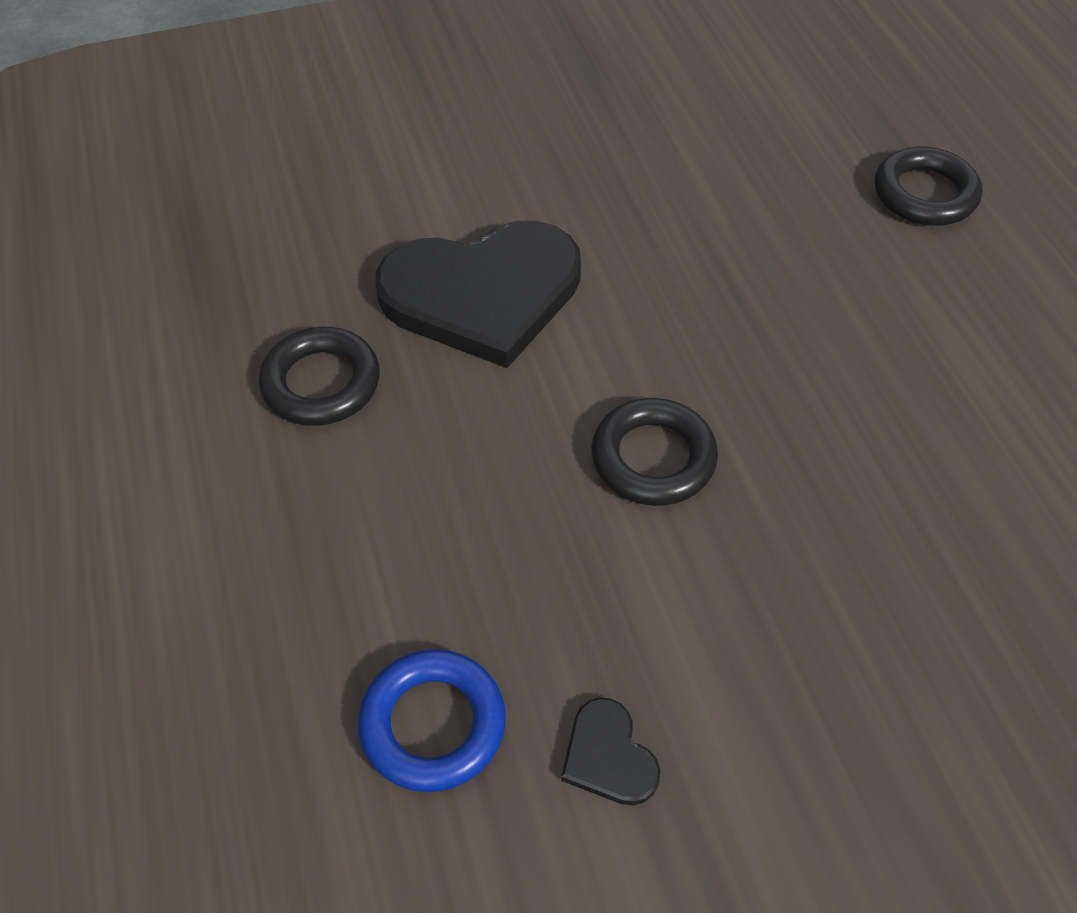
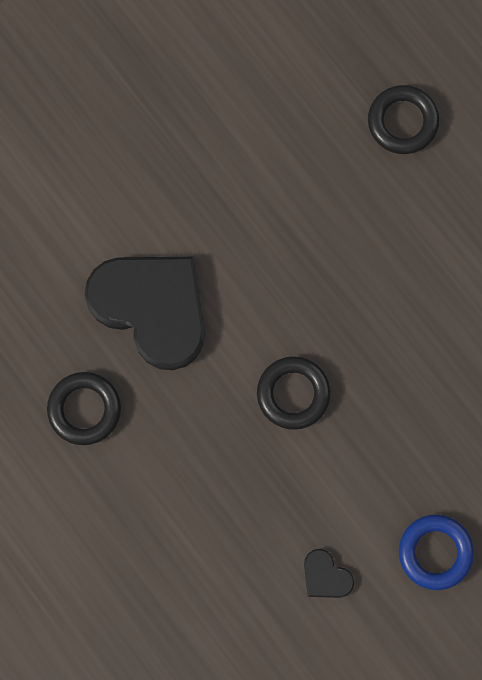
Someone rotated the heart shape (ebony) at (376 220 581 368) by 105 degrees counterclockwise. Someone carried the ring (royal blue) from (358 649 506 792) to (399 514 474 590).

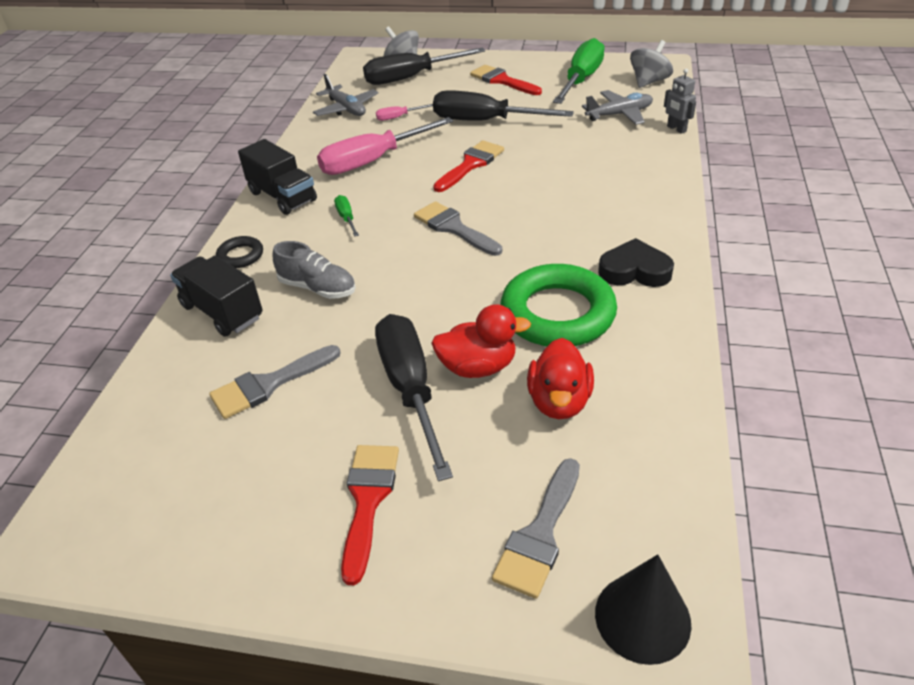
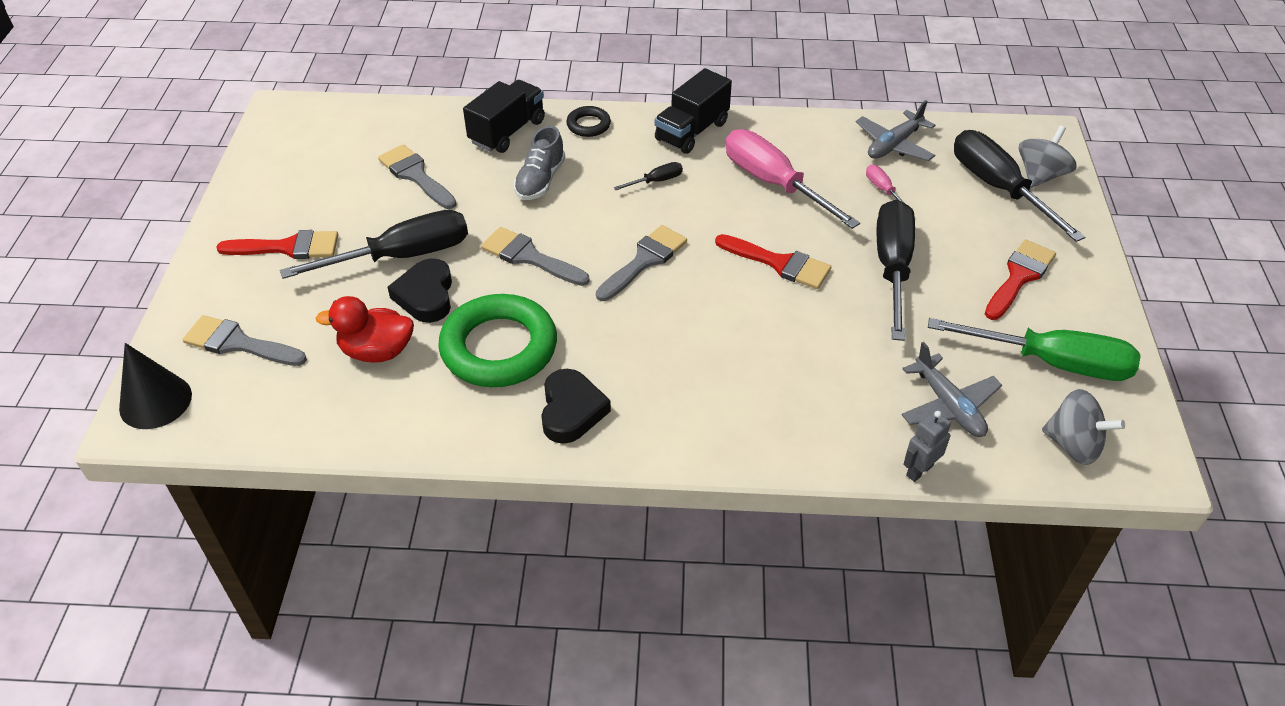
Someone repainted the flat screwdriver (emerald) at (334 195 359 237), which became the flat screwdriver (ebony) at (614 162 683 190). Someone swapped the rubber duck (crimson) at (431 304 531 378) for the heart shape (ebony) at (387 258 452 323). Someone put down the paint brush (gray) at (481 227 590 286).

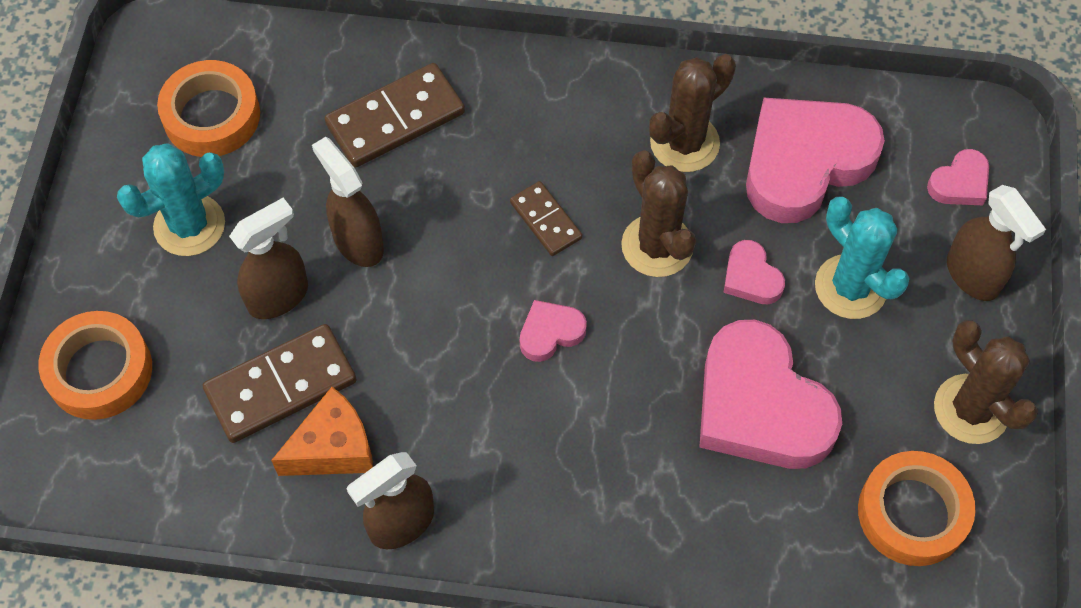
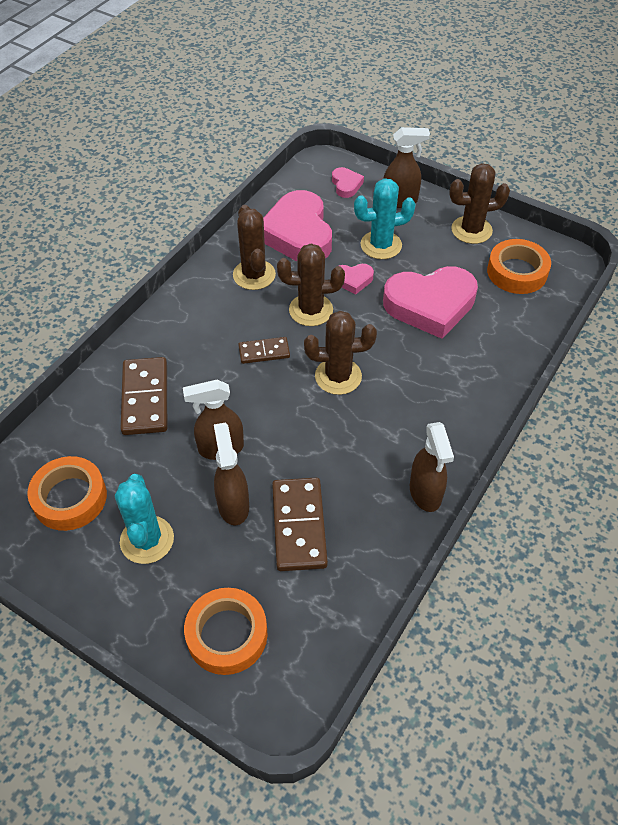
Someone swapped the heart shape (pink) at (520 300 587 362) for the prickly plant (brown) at (304 311 377 395). Someone took away the cheese (bright orange) at (271 387 373 476).

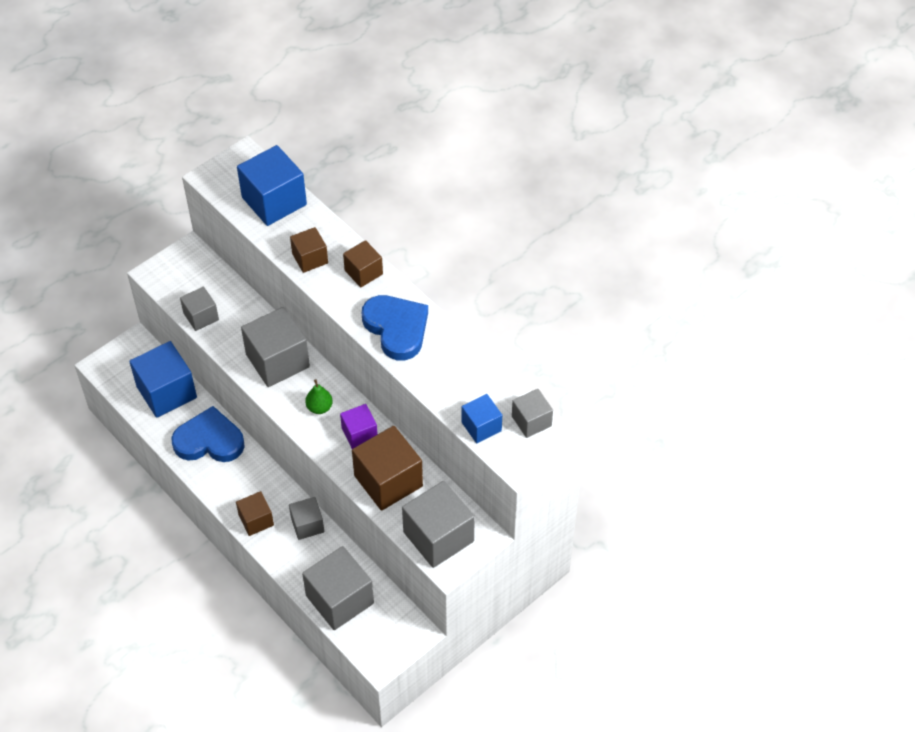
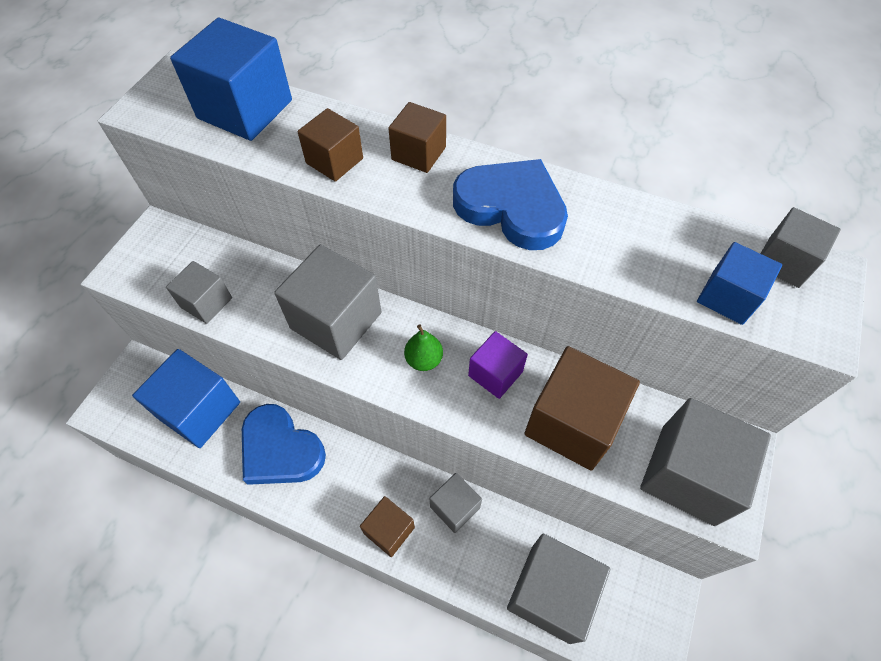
Someone rotated the heart shape (royal blue) at (172 406 245 462) by 120 degrees counterclockwise.

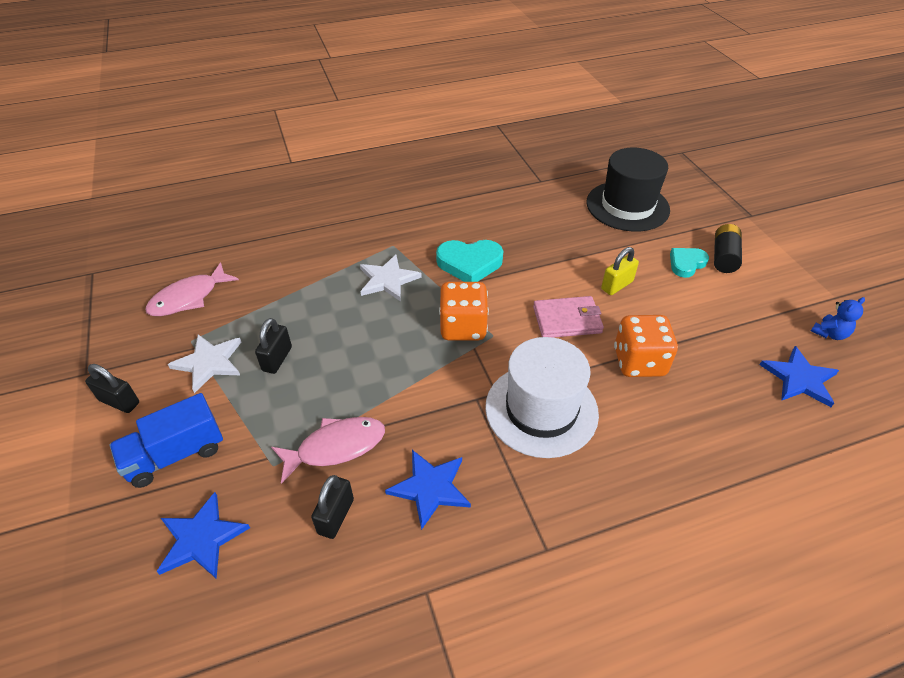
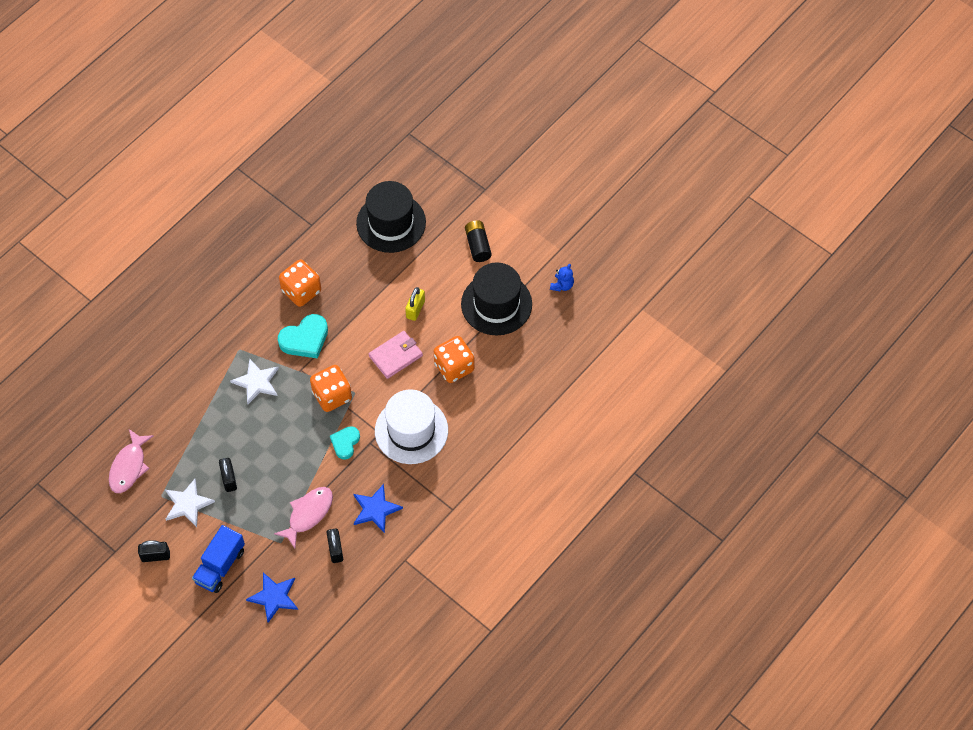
Someone carried the heart shape (teal) from (670 248 709 278) to (330 426 360 460). Someone took away the star (royal blue) at (760 346 839 407). Someone put down the die (bright orange) at (279 259 321 307). Someone put down the tall hat (ebony) at (461 262 532 335).

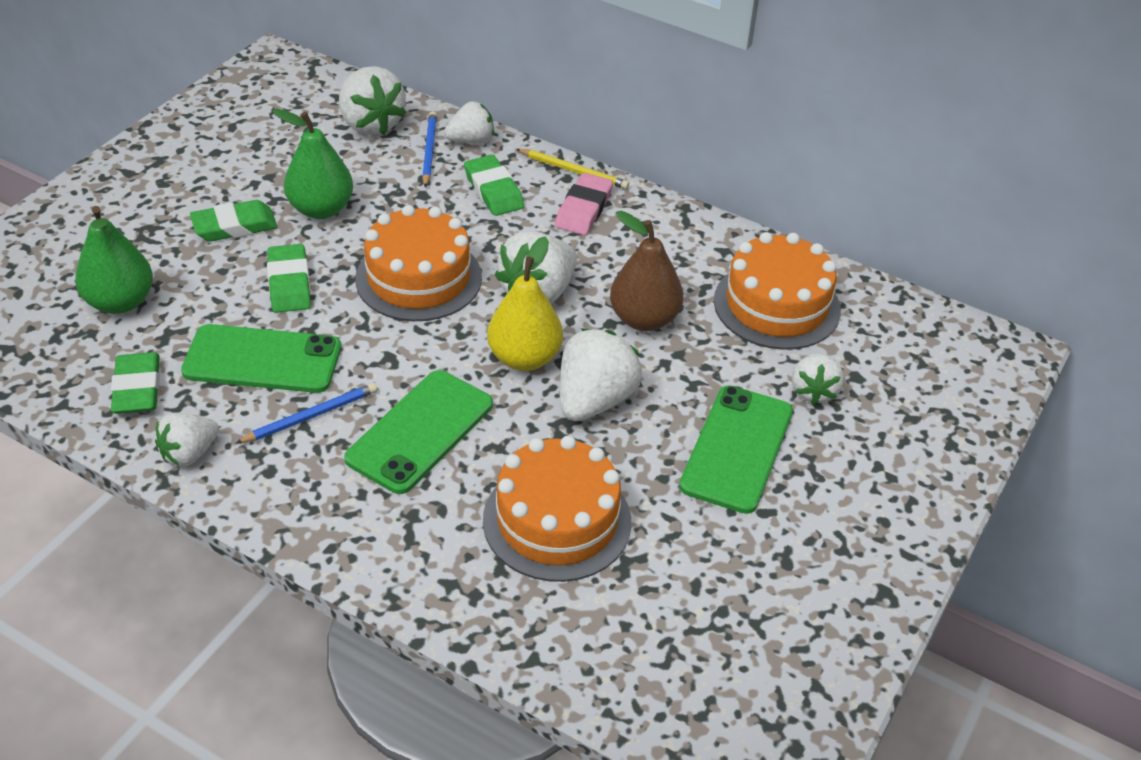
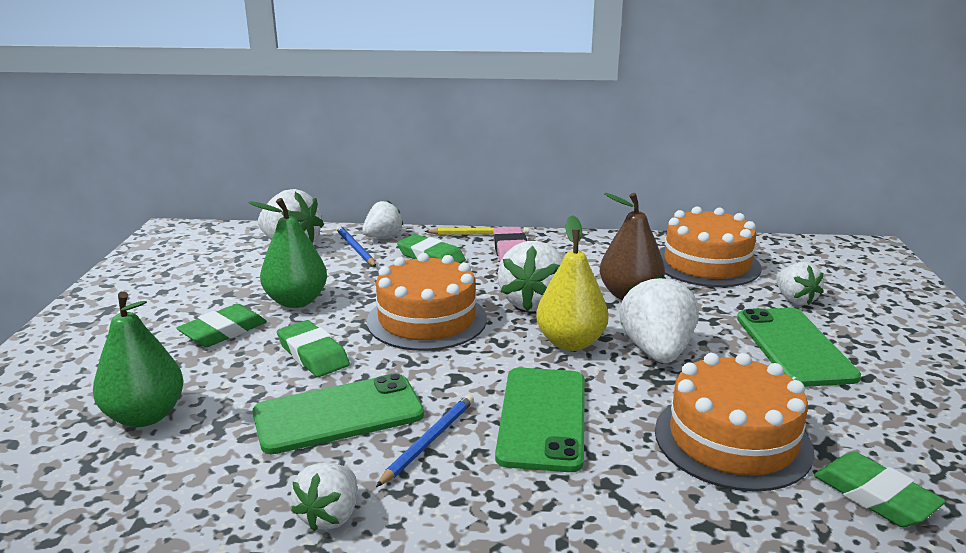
Someone carried the pencil eraser (emerald) from (111 352 160 414) to (814 452 946 527).

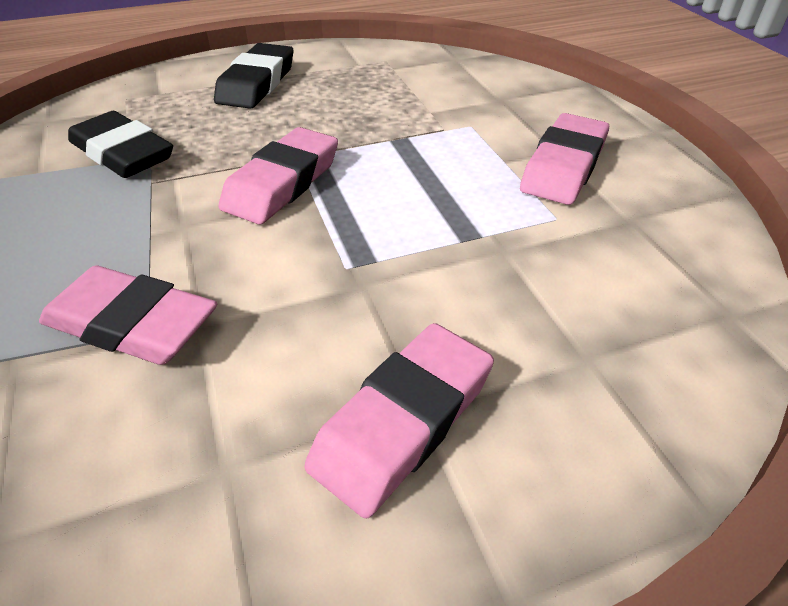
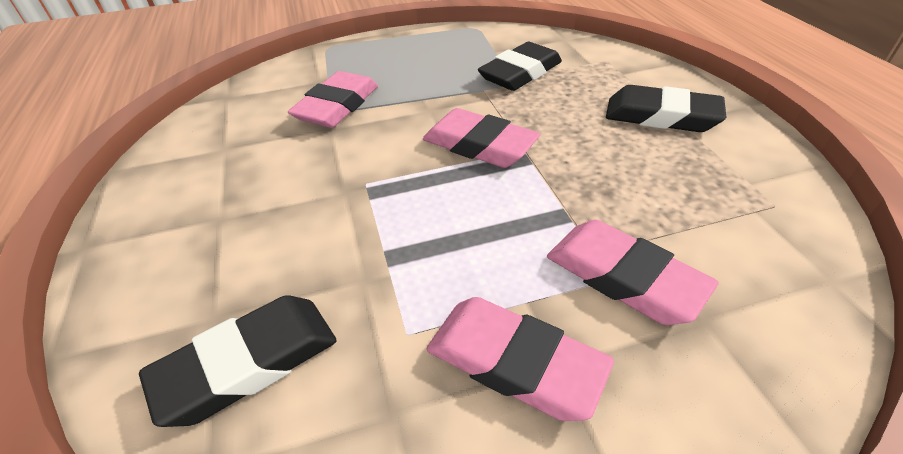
Someone carried the pencil eraser (pink) from (304 323 494 519) to (547 220 719 325). Someone put down the pencil eraser (ebony) at (139 295 337 427).

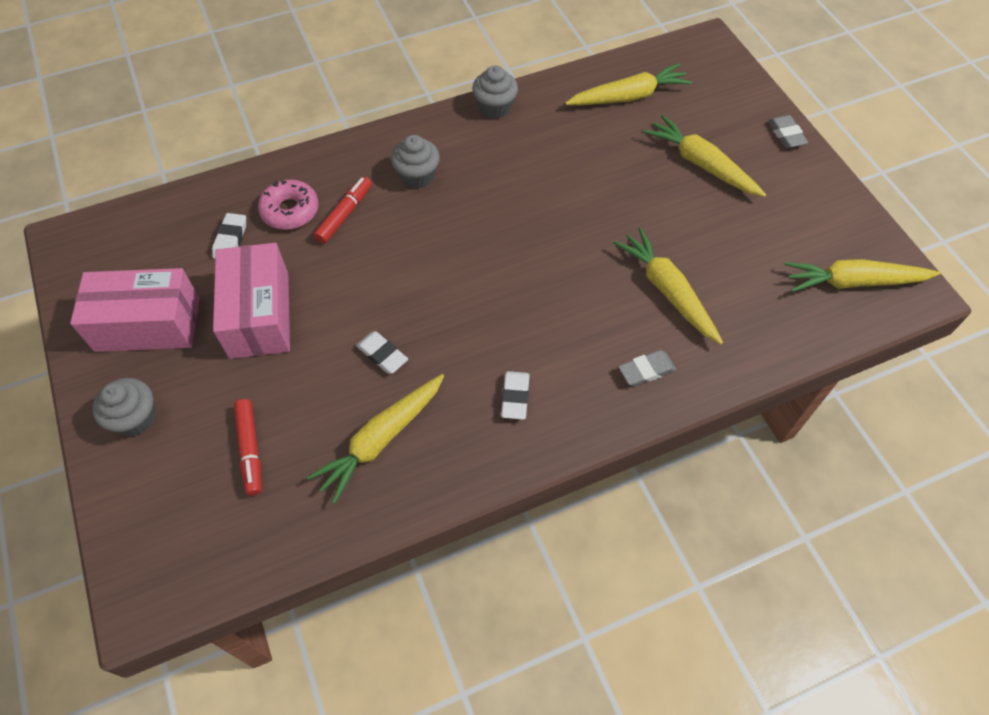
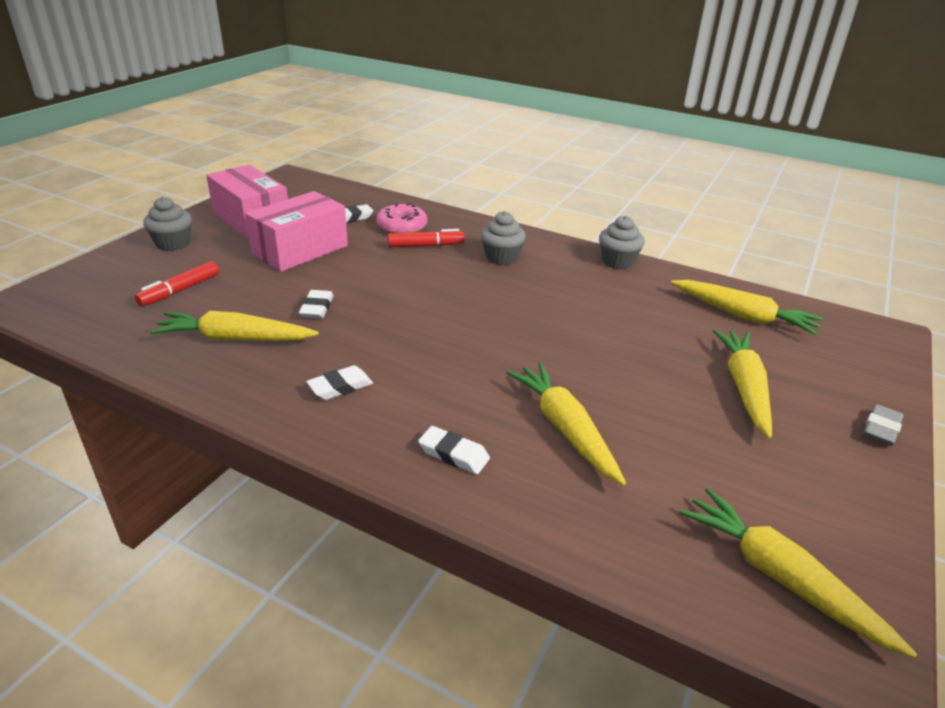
Someone rotated the root vegetable (golden) at (613 228 723 344) by 45 degrees counterclockwise. Someone repainted the pencil eraser (gray) at (619 350 676 386), which became the pencil eraser (snow-white) at (418 426 490 474).

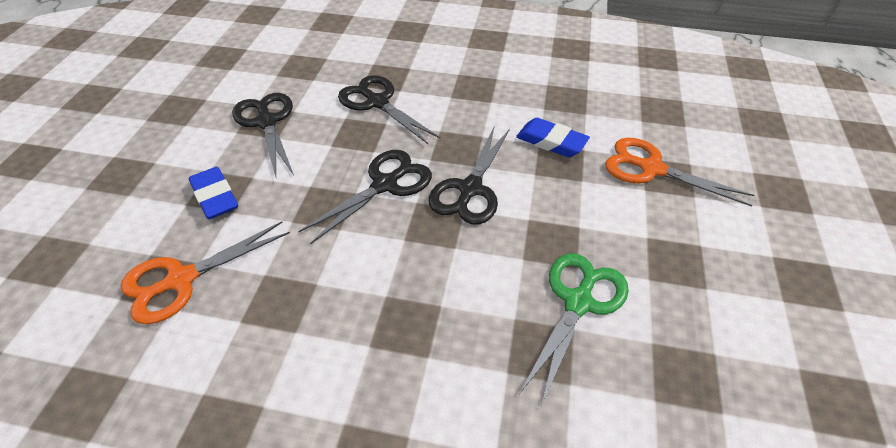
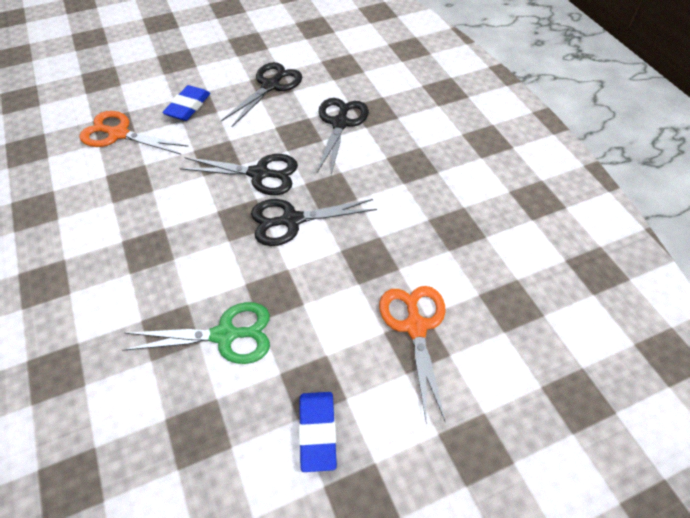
Someone carried the pencil eraser (royal blue) from (516 118 590 157) to (299 392 337 472).

